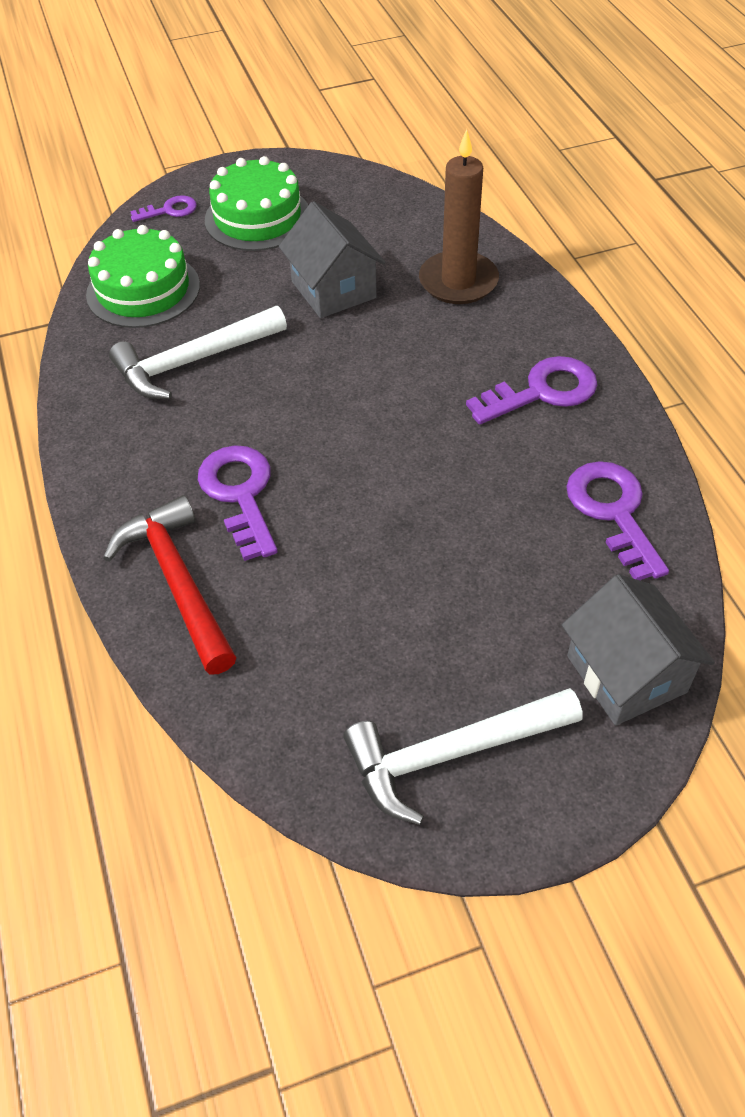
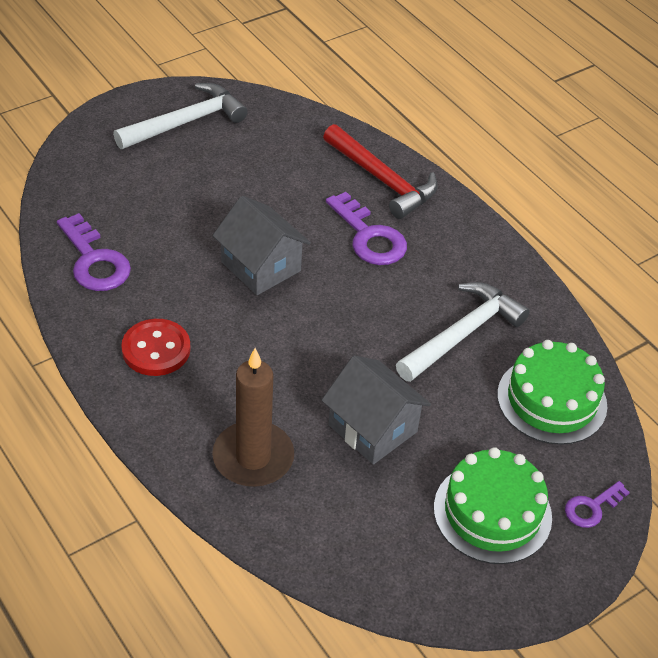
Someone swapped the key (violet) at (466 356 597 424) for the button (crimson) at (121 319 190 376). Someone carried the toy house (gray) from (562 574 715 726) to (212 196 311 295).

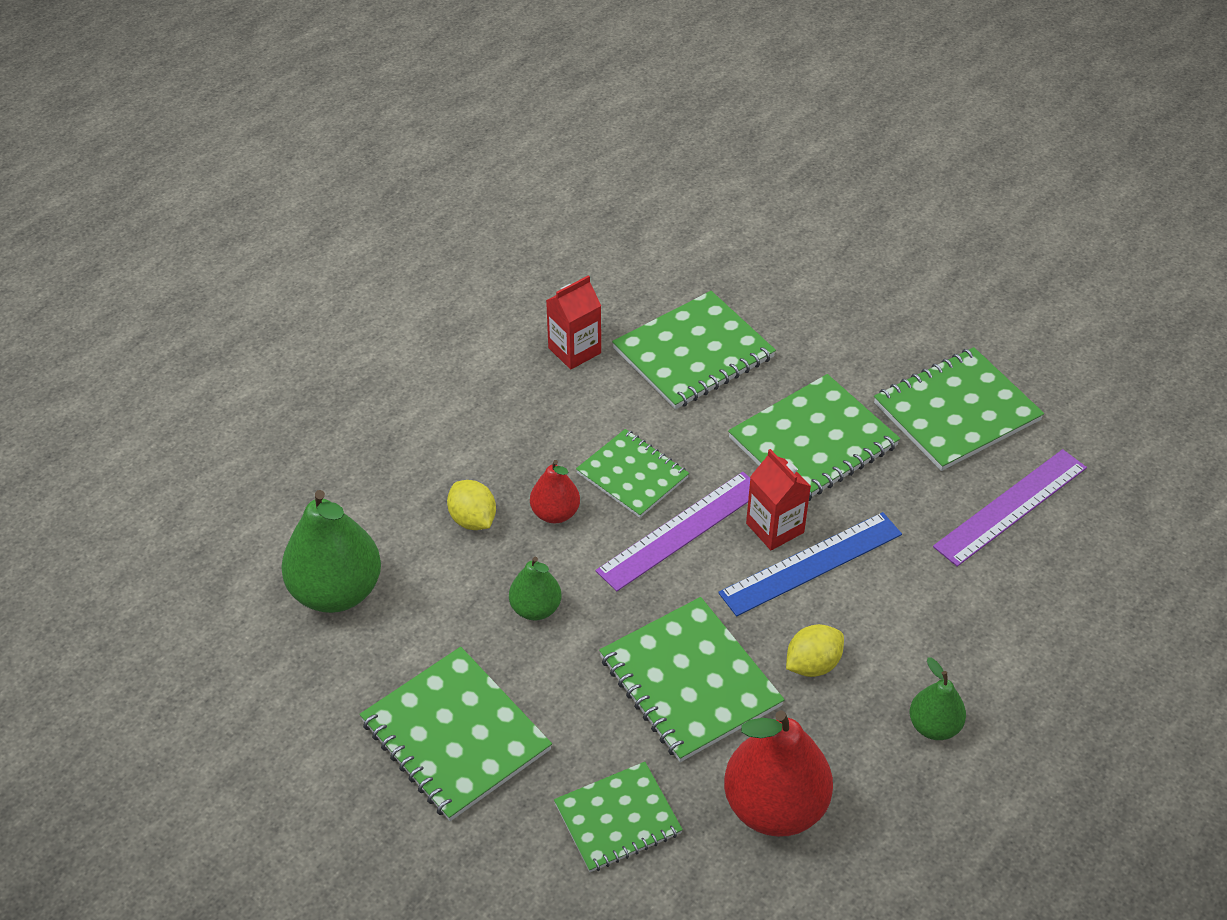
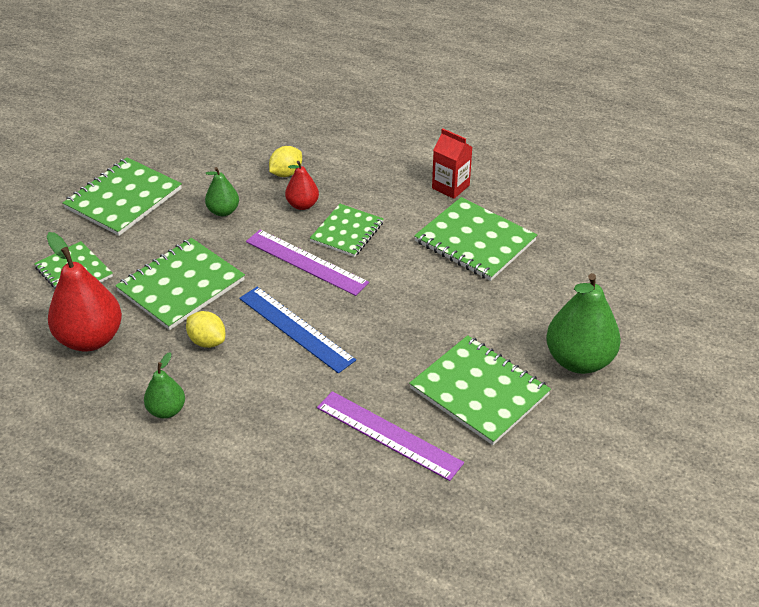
Someone took away the notebook (emerald) at (728 374 900 501). Someone took away the milk carton (crimson) at (746 449 811 550). Someone carried the toy pear (emerald) from (281 490 381 613) to (546 273 621 374).

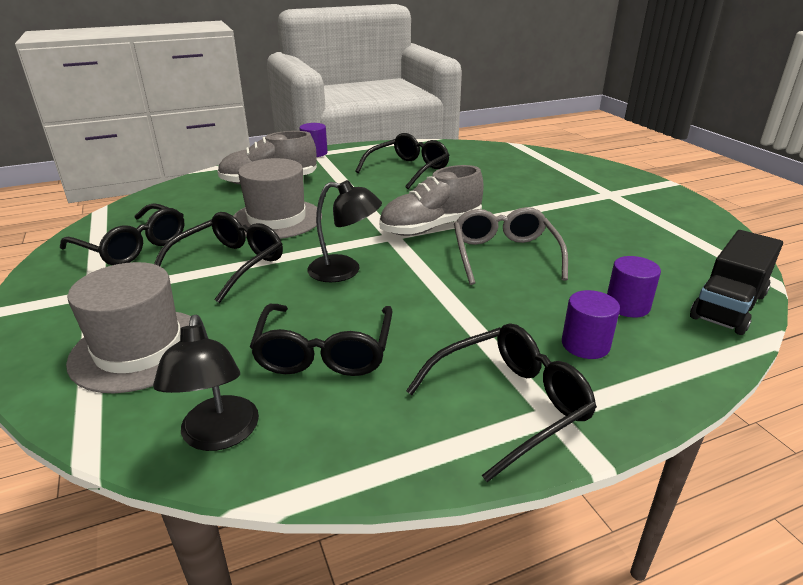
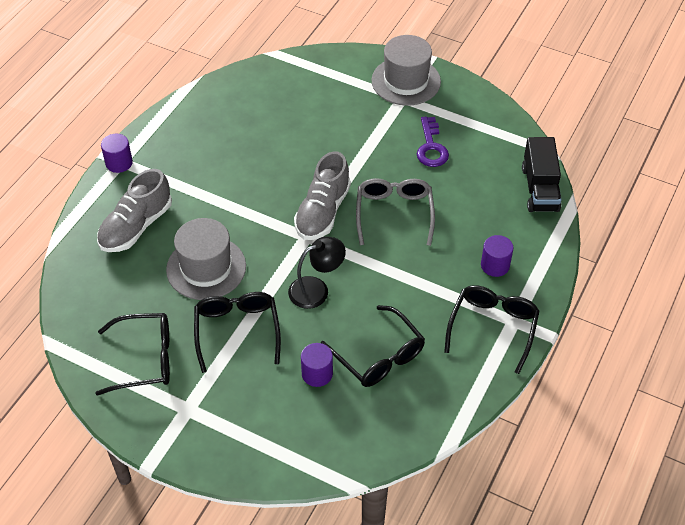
Someone took away the spectacles (ebony) at (355 133 450 189). Someone rotated the spectacles (gray) at (454 207 568 285) by 45 degrees clockwise. Someone carried the solid cylinder (violet) from (607 256 661 317) to (301 343 333 387). Someone carried the tall hat (gray) from (66 262 191 393) to (371 35 441 106). Someone took away the reading lamp (ebony) at (153 315 259 451). Someone put down the key (violet) at (417 116 449 167).

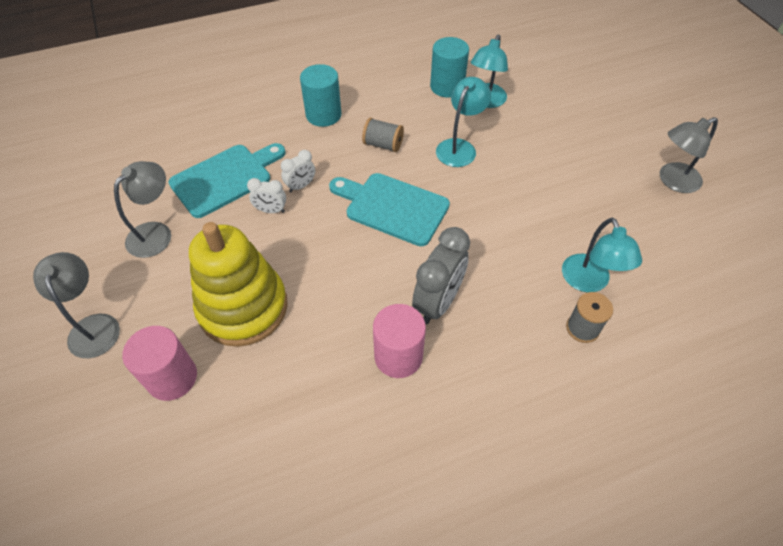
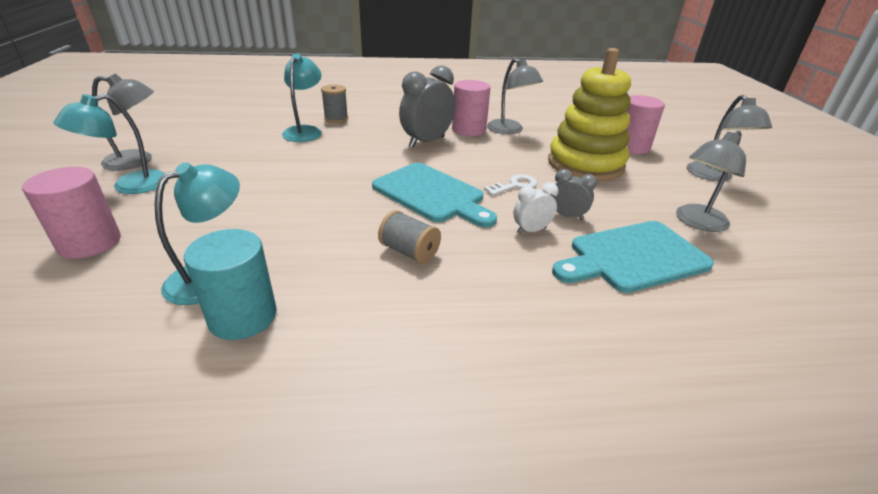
Someone took away the solid cylinder (teal) at (300 64 342 127). Someone carried the reading lamp (teal) from (436 77 491 167) to (54 94 167 194). Someone repainted the alarm clock (snow-white) at (247 178 286 213), which became the alarm clock (gray) at (551 169 597 220). Someone put down the reading lamp (gray) at (487 58 543 134). Someone put down the solid cylinder (pink) at (22 167 121 259). Someone put down the key (snow-white) at (484 174 537 196).

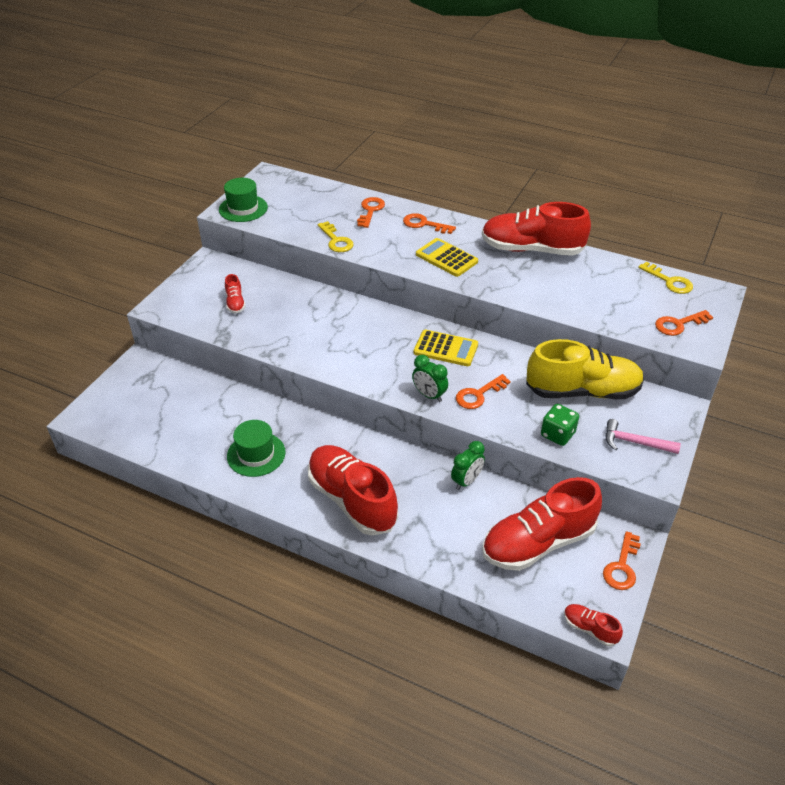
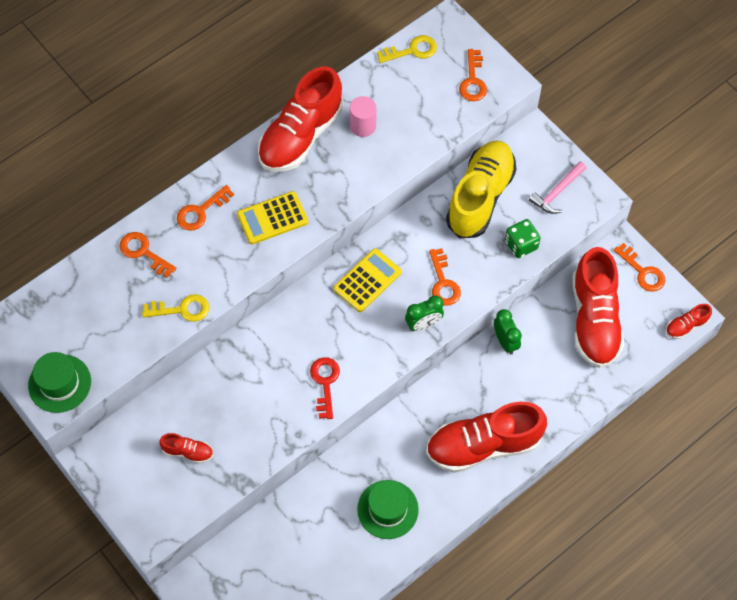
Someone put down the solid cylinder (pink) at (350 96 376 137). Someone put down the key (crimson) at (310 357 340 419).

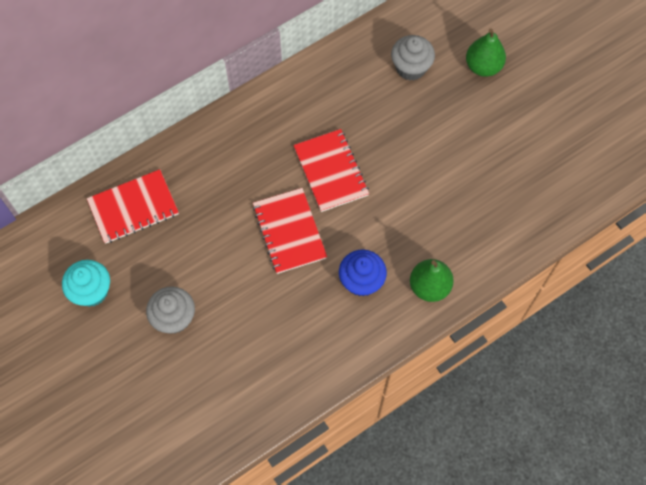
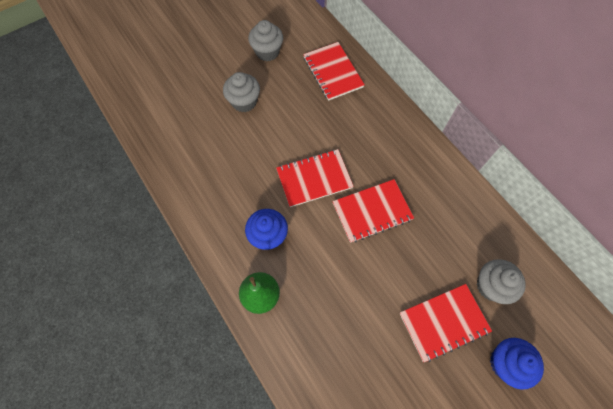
Someone swapped the toy pear (emerald) at (466 28 506 77) for the muffin (royal blue) at (490 338 544 390). Someone repainted the muffin (teal) at (62 260 110 307), which became the muffin (gray) at (248 20 283 61). Someone put down the notebook (crimson) at (400 284 492 362).

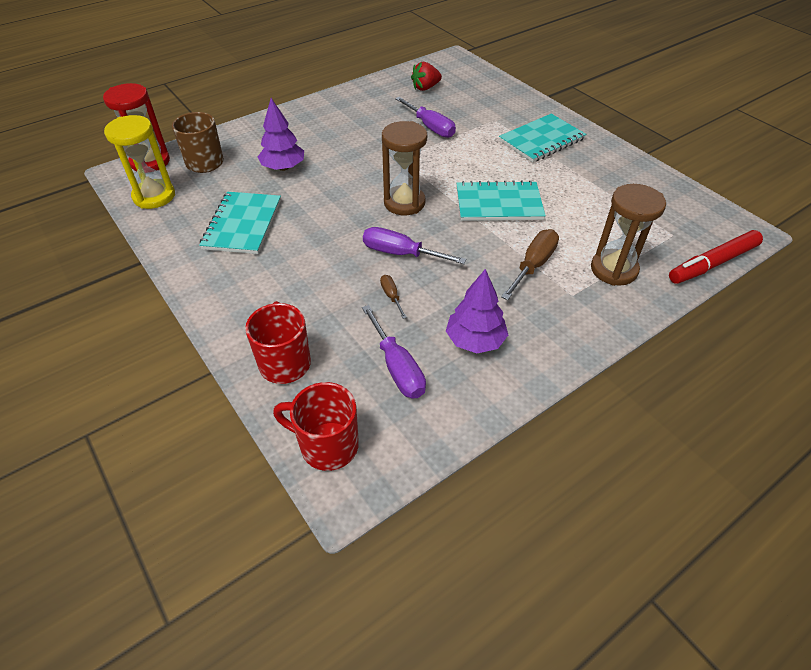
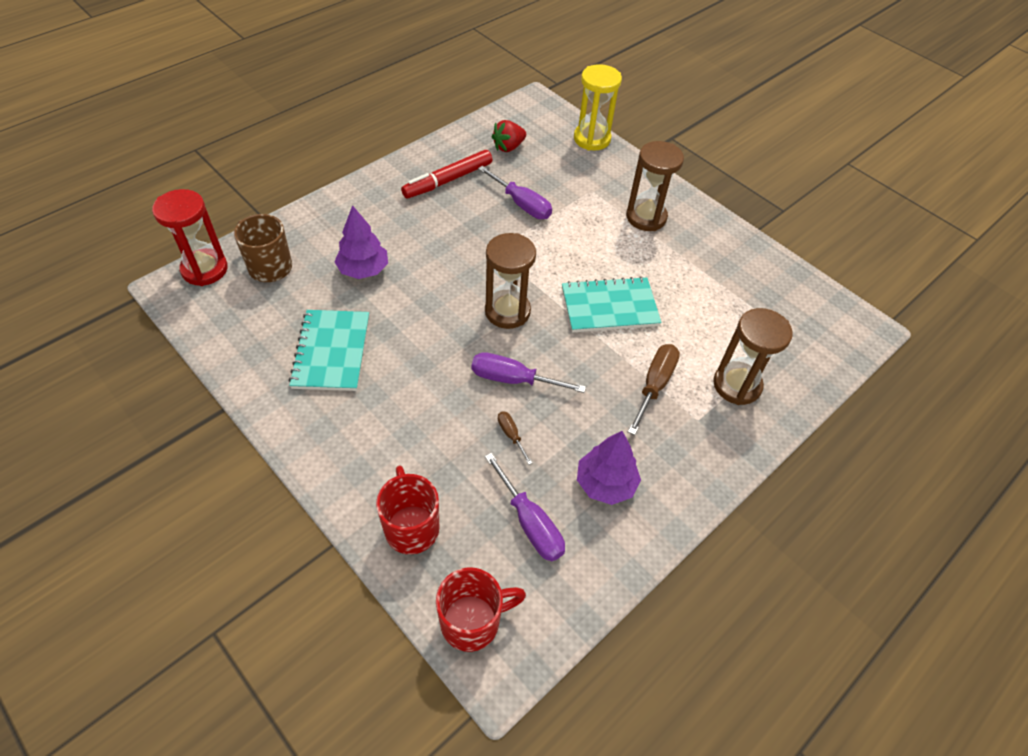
Someone swapped the notebook (teal) at (499 114 586 163) for the sandglass (brown) at (626 141 684 231). Someone carried the sandglass (golden) from (104 115 175 209) to (574 64 622 151). Someone carried the felt pen (crimson) from (669 230 763 284) to (401 150 492 198). Someone rotated the mug (crimson) at (273 382 359 471) by 150 degrees clockwise.

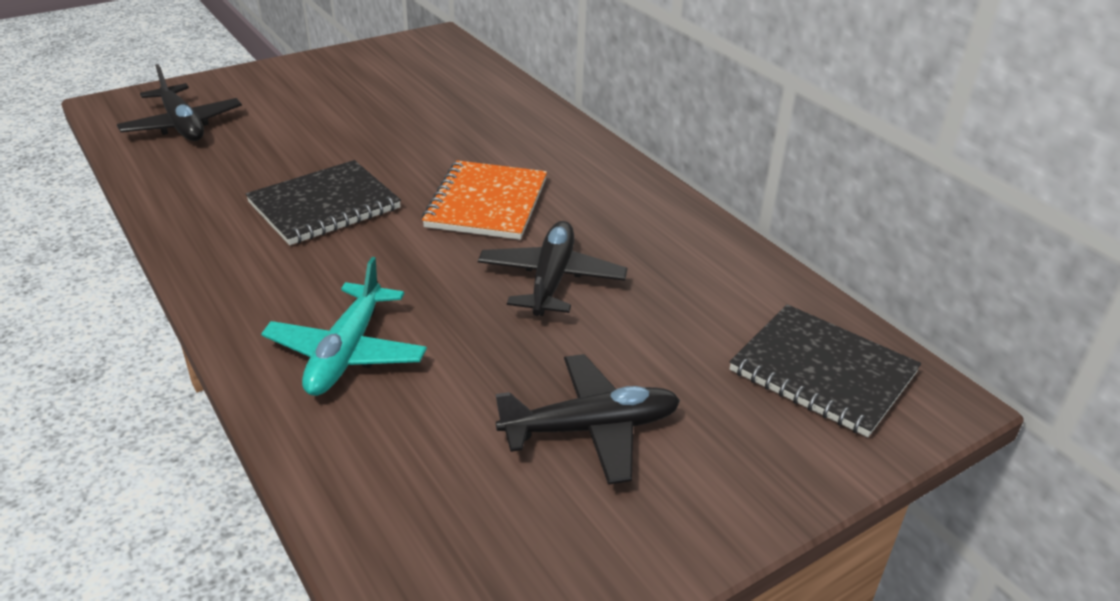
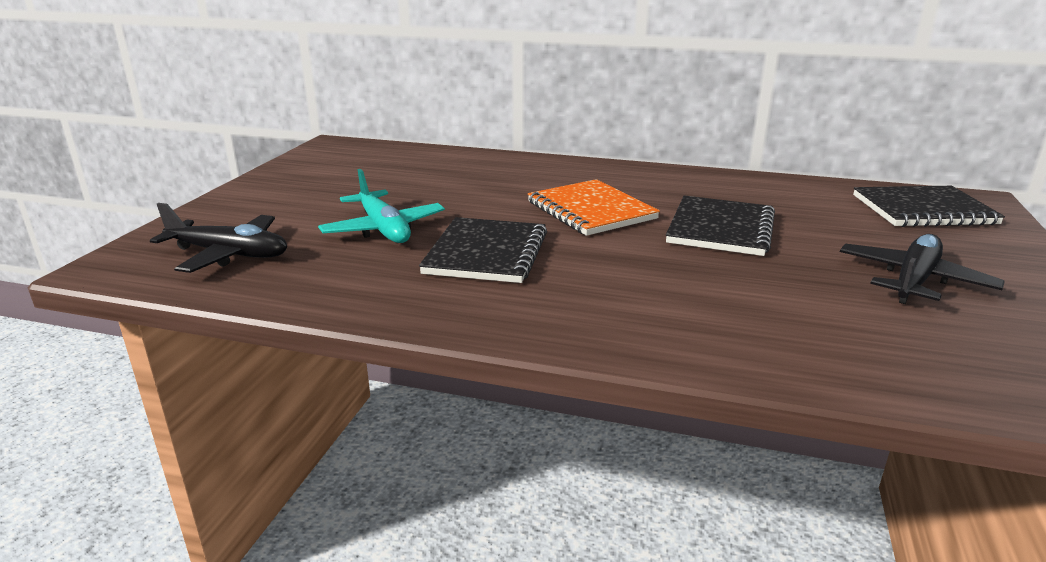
Someone swapped the plane (ebony) at (478 221 627 316) for the notebook (ebony) at (666 195 775 256). Someone carried the plane (teal) from (261 257 427 396) to (318 169 445 243).

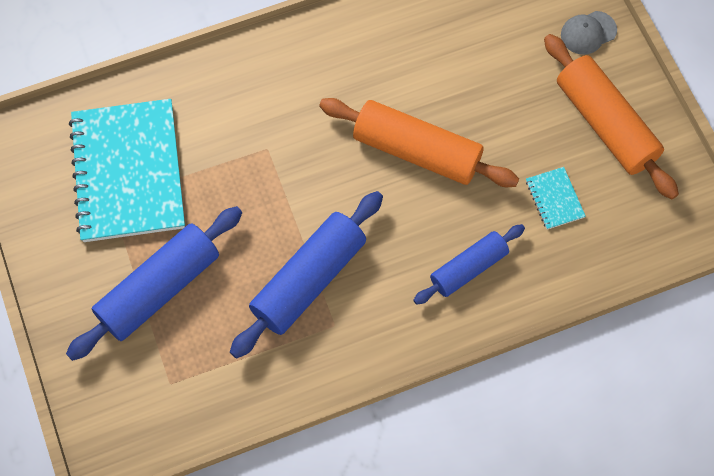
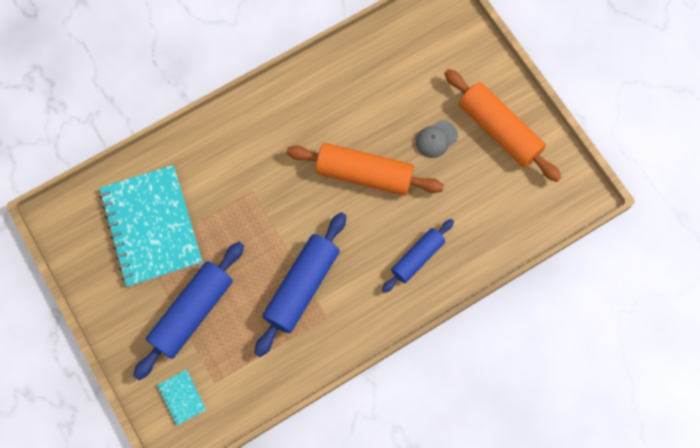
Someone carried the baseball cap (gray) from (561 11 617 55) to (416 120 458 158). Someone carried the notebook (teal) from (526 167 586 229) to (157 369 206 426).

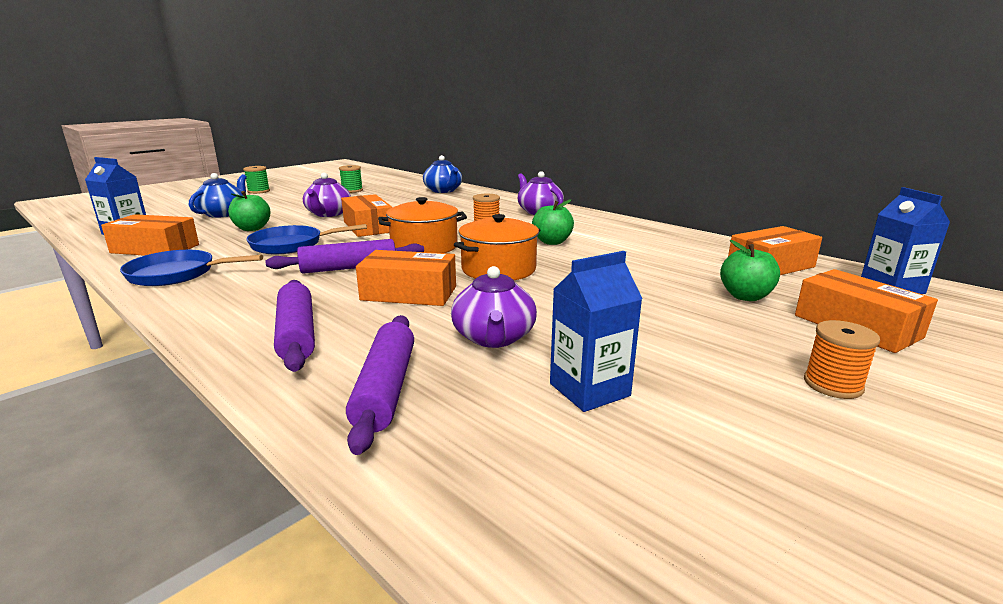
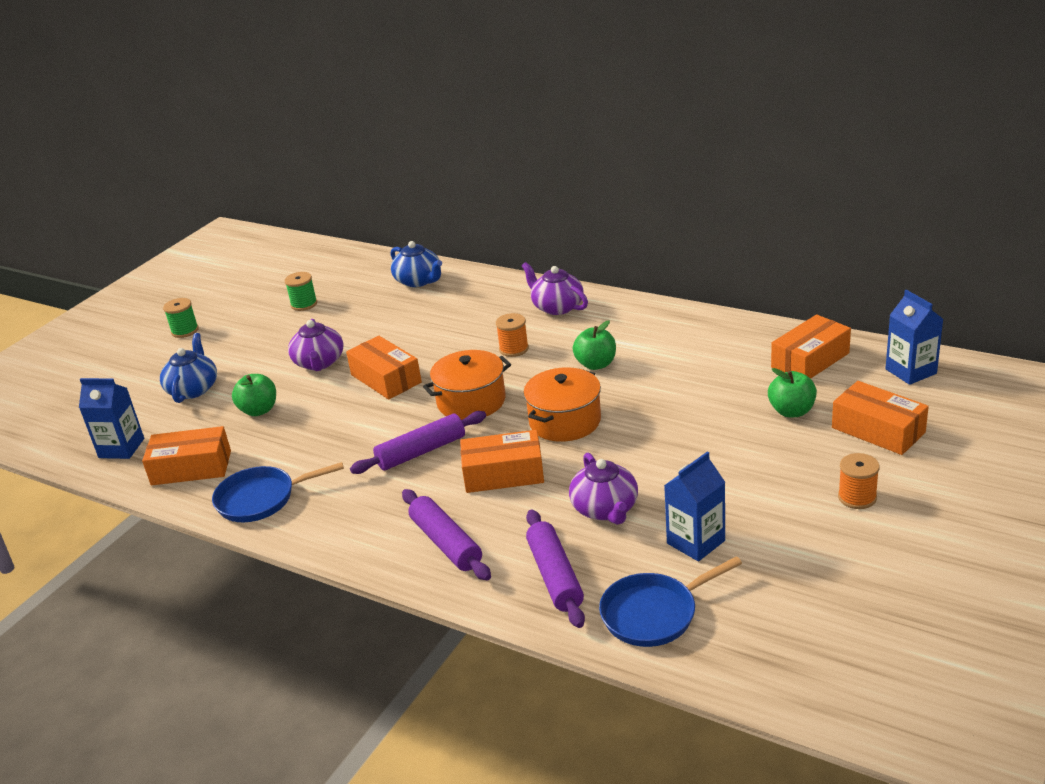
Someone carried the skillet (royal blue) from (246 224 367 254) to (599 556 742 647).

